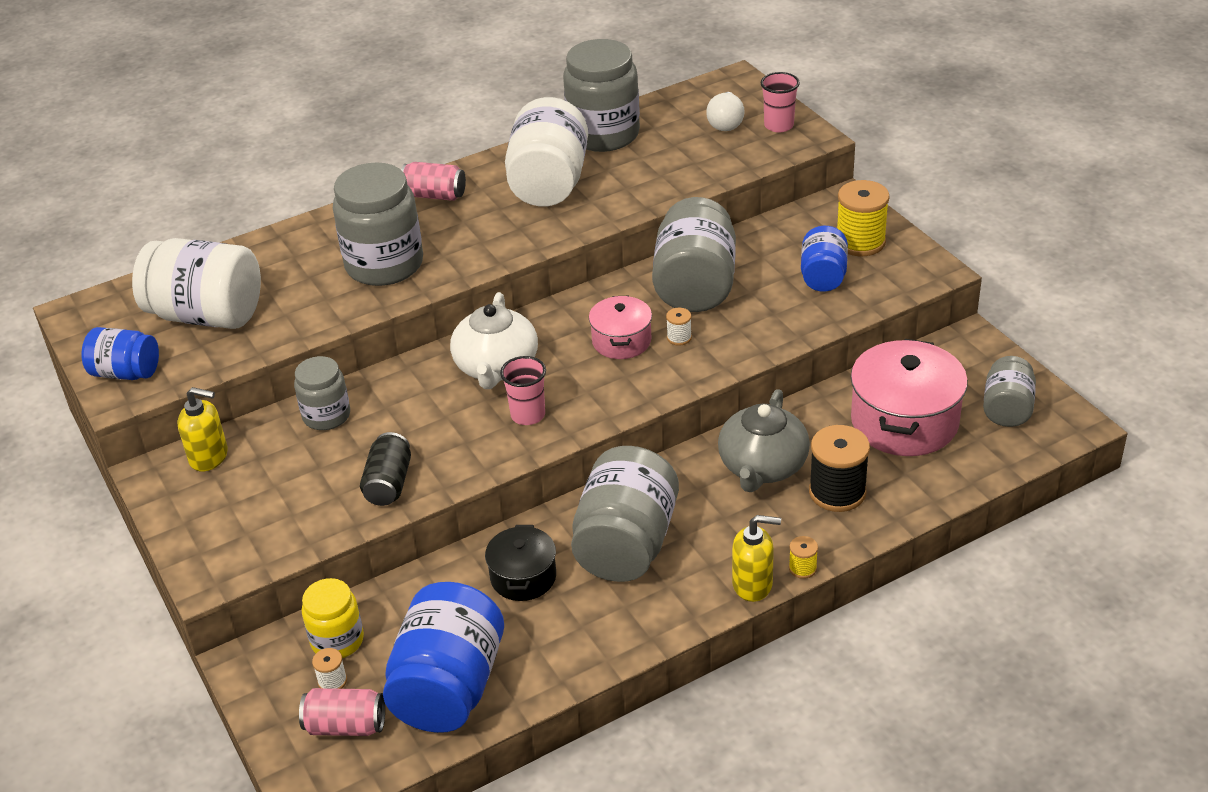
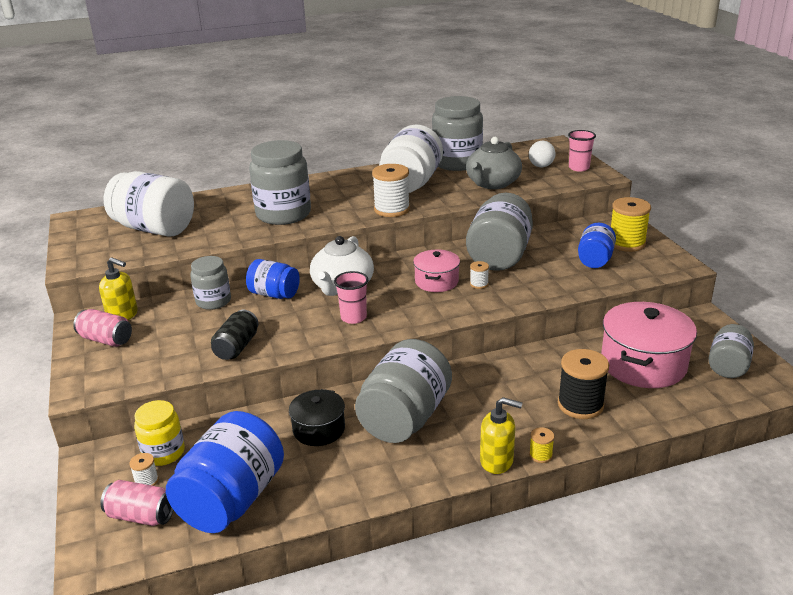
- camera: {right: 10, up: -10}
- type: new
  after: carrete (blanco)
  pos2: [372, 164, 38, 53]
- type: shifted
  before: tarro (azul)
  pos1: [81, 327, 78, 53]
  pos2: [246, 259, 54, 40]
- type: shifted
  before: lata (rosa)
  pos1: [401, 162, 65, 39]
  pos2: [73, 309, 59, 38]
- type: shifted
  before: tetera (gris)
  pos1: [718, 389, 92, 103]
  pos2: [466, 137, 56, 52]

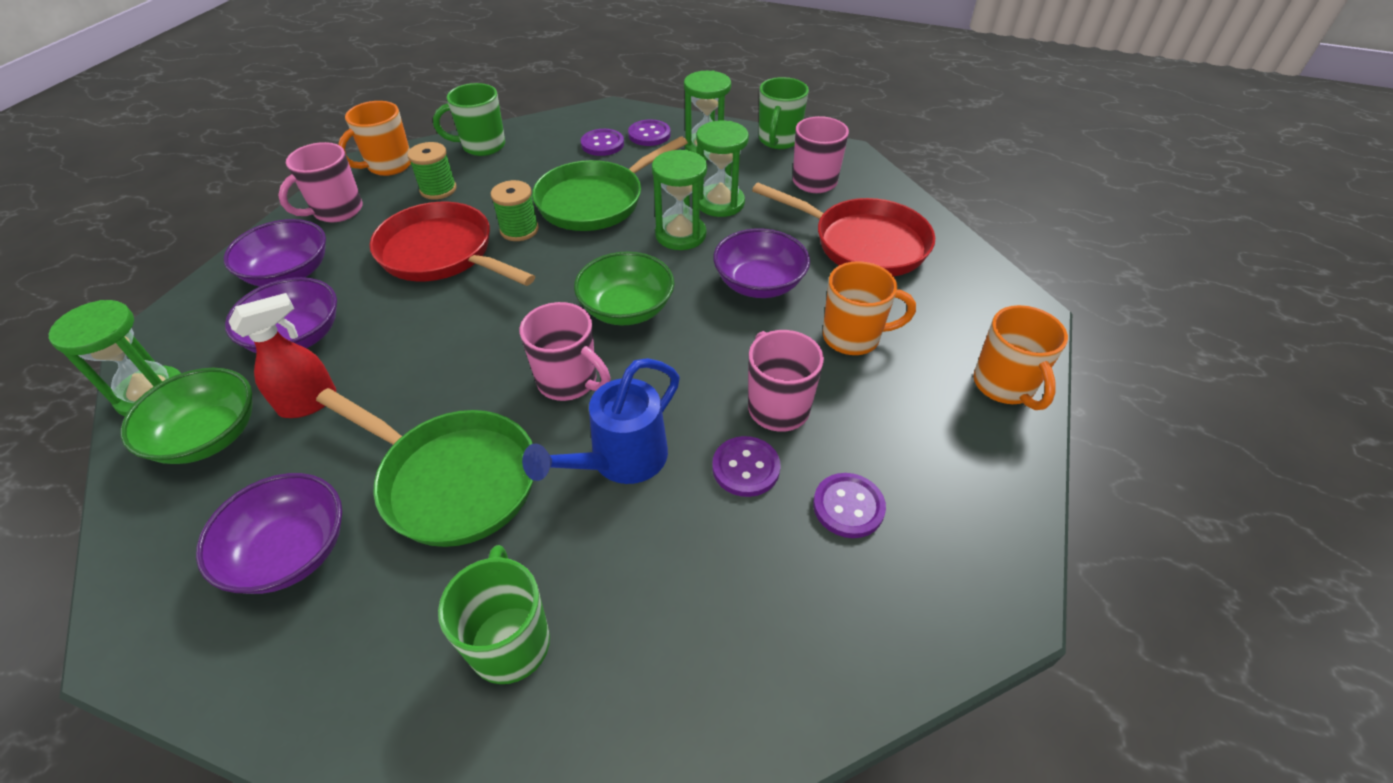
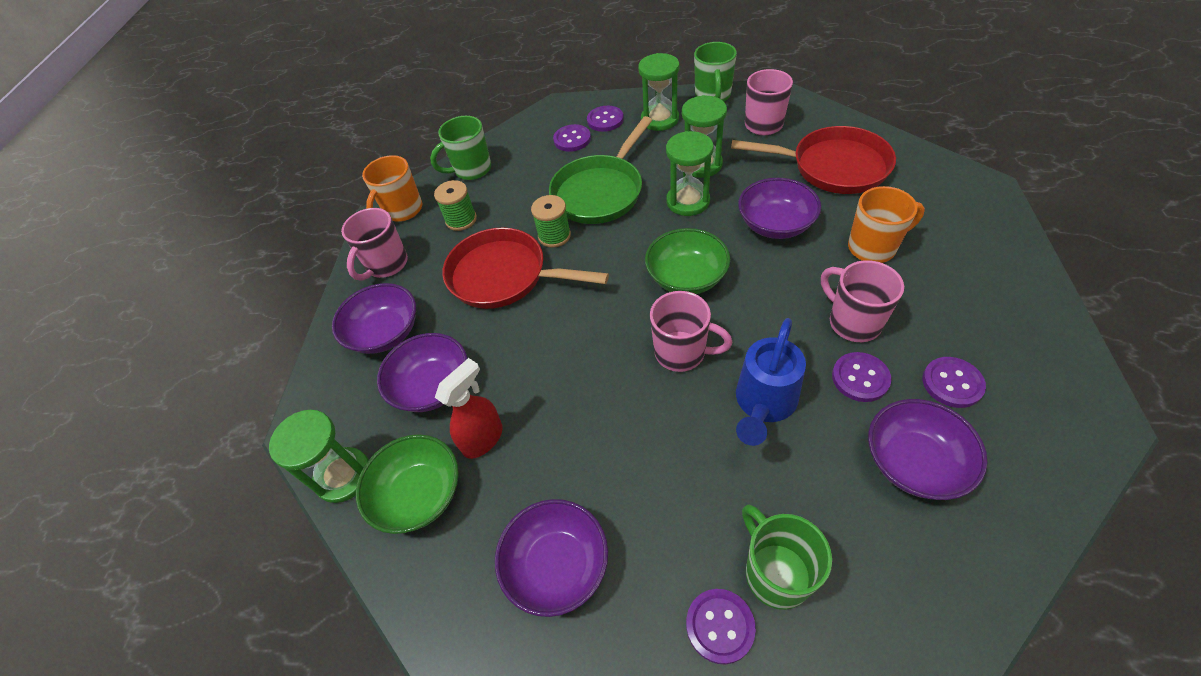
- camera: {right: -10, up: 5}
- type: gone
  before: sartén (verde)
  pos1: [316, 388, 217, 159]
- type: gone
  before: taza (naranja)
  pos1: [974, 305, 94, 105]
- type: new
  after: botón (morado)
  pos2: [686, 589, 70, 75]
- type: new
  after: cuenco (morado)
  pos2: [868, 399, 120, 101]

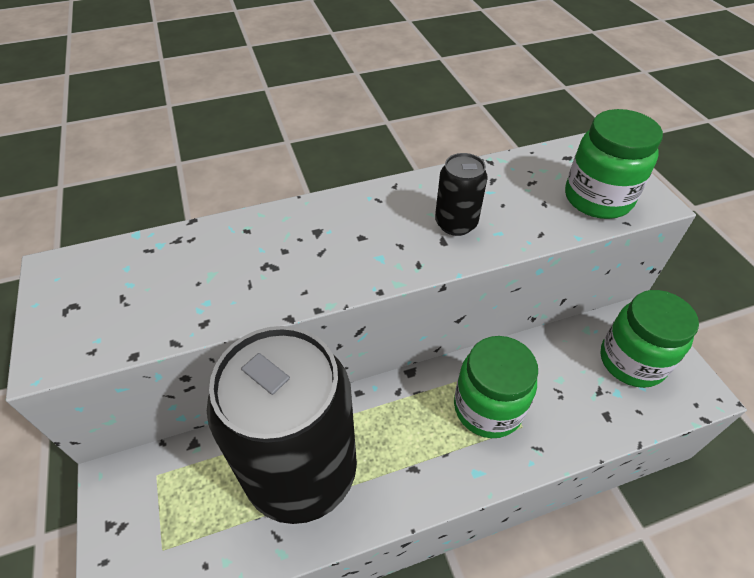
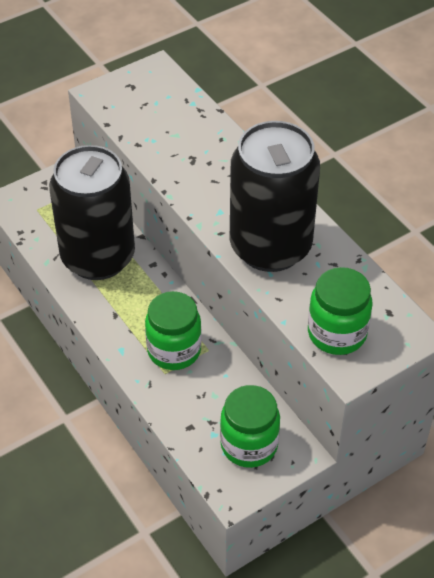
- camera: {right: 75, up: 0}
- type: scaled
  before: lata (negro)
  pos1: [435, 153, 53, 83]
  pos2: [229, 121, 91, 151]
  scale: 2.42

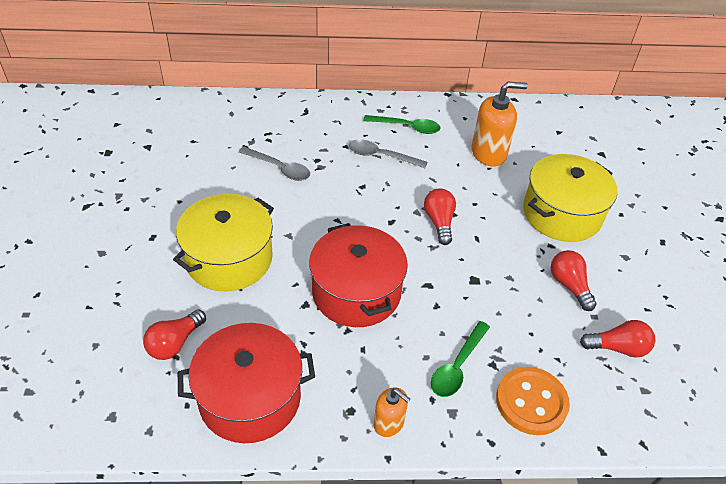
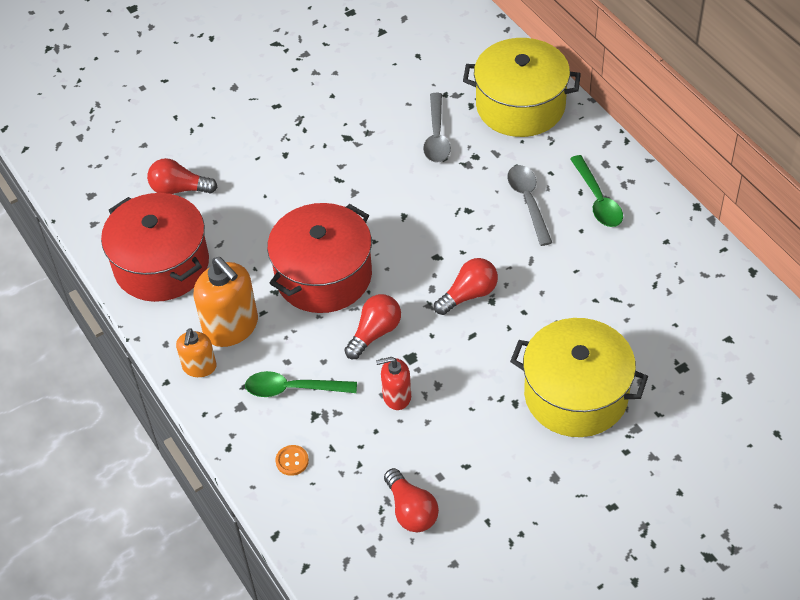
- camera: {right: 65, up: 5}
- type: new
  after: dispensador de jabón (rojo)
  pos2: [376, 357, 35, 53]
- type: shifted
  before: olla (amarillo)
  pos1: [173, 194, 101, 97]
  pos2: [463, 38, 118, 99]
- type: shifted
  before: dispensador de jabón (naranja)
  pos1: [472, 82, 56, 85]
  pos2: [193, 257, 65, 90]
- type: shifted
  before: bombilla (rojo)
  pos1: [551, 250, 46, 61]
  pos2: [345, 294, 56, 65]
- type: scaled
  before: botón (naranja)
  pos1: [496, 367, 74, 68]
  pos2: [275, 445, 34, 31]
  scale: 0.43

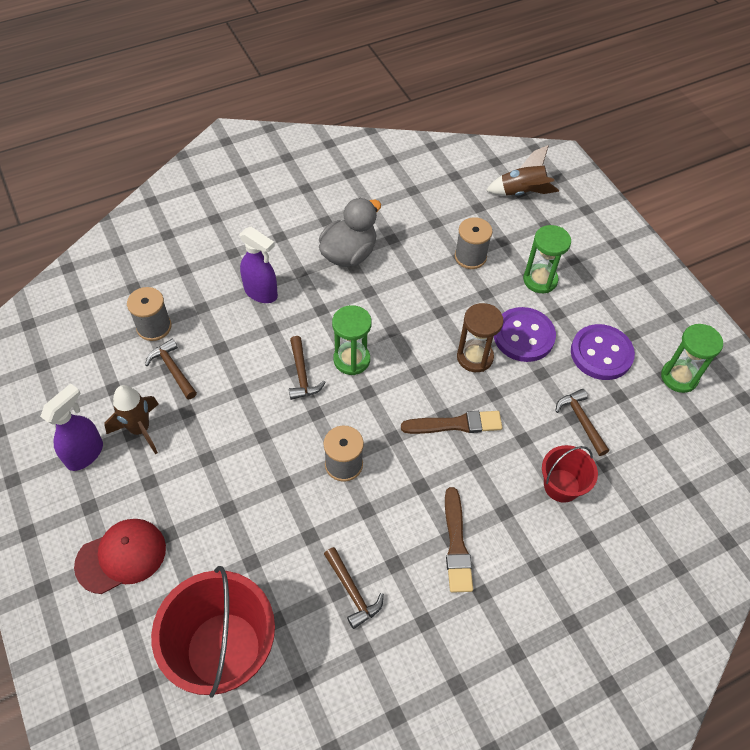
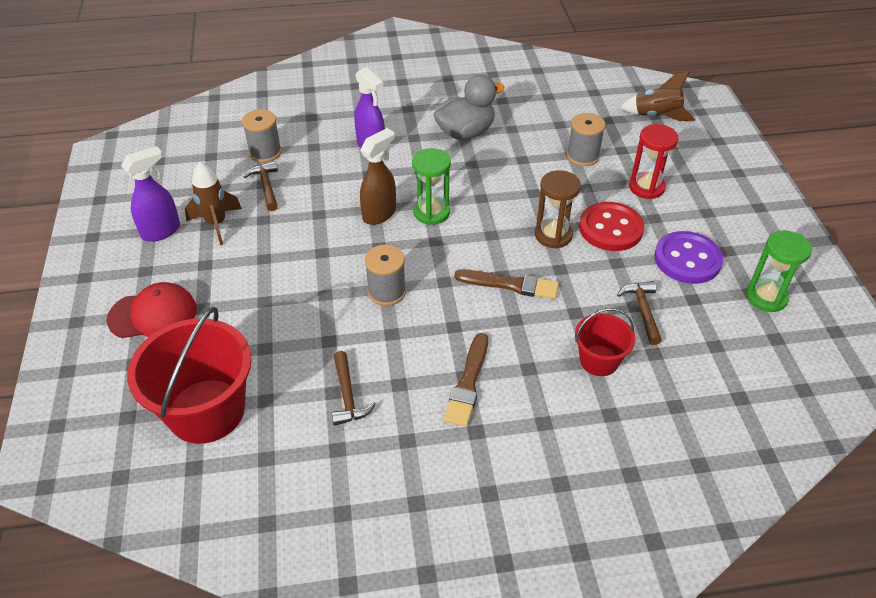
- camera: {right: 20, up: -10}
- type: swapped
  before: martillo (marrón)
  after: pulverizador (marrón)
  pos1: [289, 336, 37, 64]
  pos2: [360, 128, 36, 97]
- type: repainted
  before: botón (morado)
  after: botón (rojo)
  pos1: [494, 307, 62, 55]
  pos2: [579, 202, 65, 49]
- type: repainted
  before: reloj de arena (verde)
  after: reloj de arena (rojo)
  pos1: [523, 225, 48, 68]
  pos2: [629, 124, 50, 75]

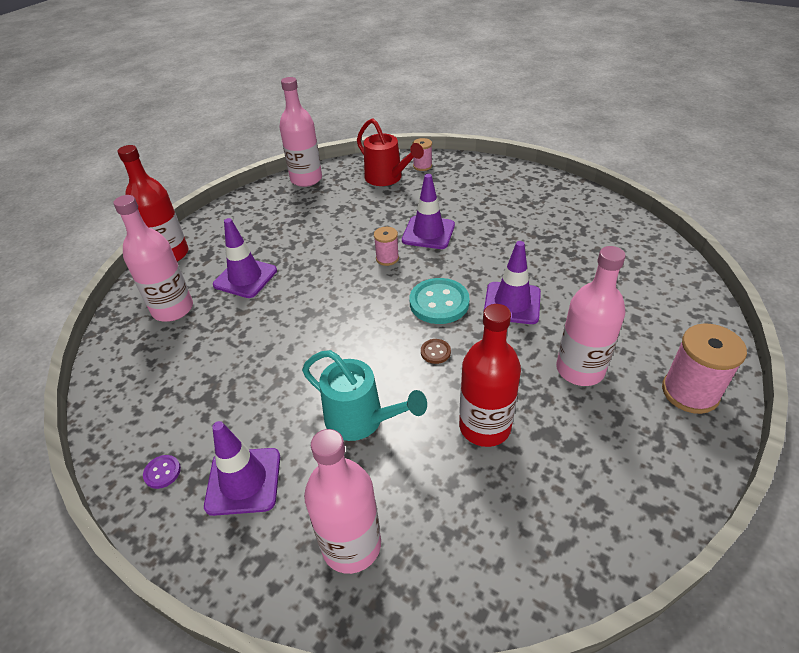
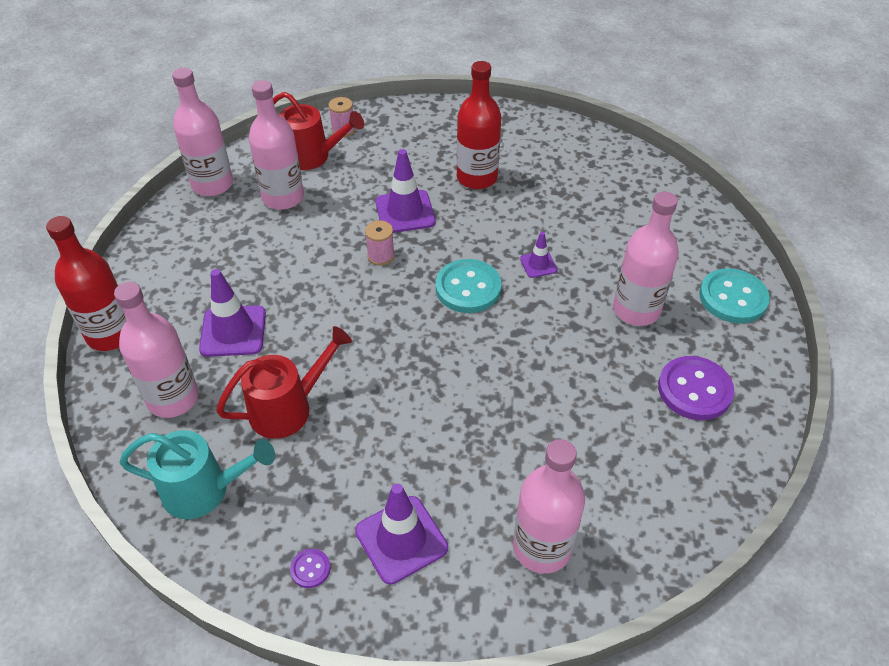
- camera: {right: -30, up: 5}
- type: gone
  before: botón (marrón)
  pos1: [421, 339, 30, 25]
- type: new
  after: regadera (rojo)
  pos2: [216, 326, 136, 113]
- type: new
  after: botella (rosa)
  pos2: [249, 80, 55, 130]
- type: new
  after: botón (morado)
  pos2: [658, 356, 76, 64]
- type: shifted
  before: regadera (turquesa)
  pos1: [302, 350, 125, 91]
  pos2: [119, 430, 156, 89]
- type: shifted
  before: botella (rojo)
  pos1: [459, 304, 62, 143]
  pos2: [456, 61, 45, 128]
- type: swapped
  before: carrete (rosa)
  after: botón (turquesa)
  pos1: [662, 323, 85, 91]
  pos2: [699, 268, 71, 55]
- type: scaled
  before: cono de tráfico (morado)
  pos1: [484, 241, 57, 83]
  pos2: [520, 232, 38, 46]
  scale: 0.54

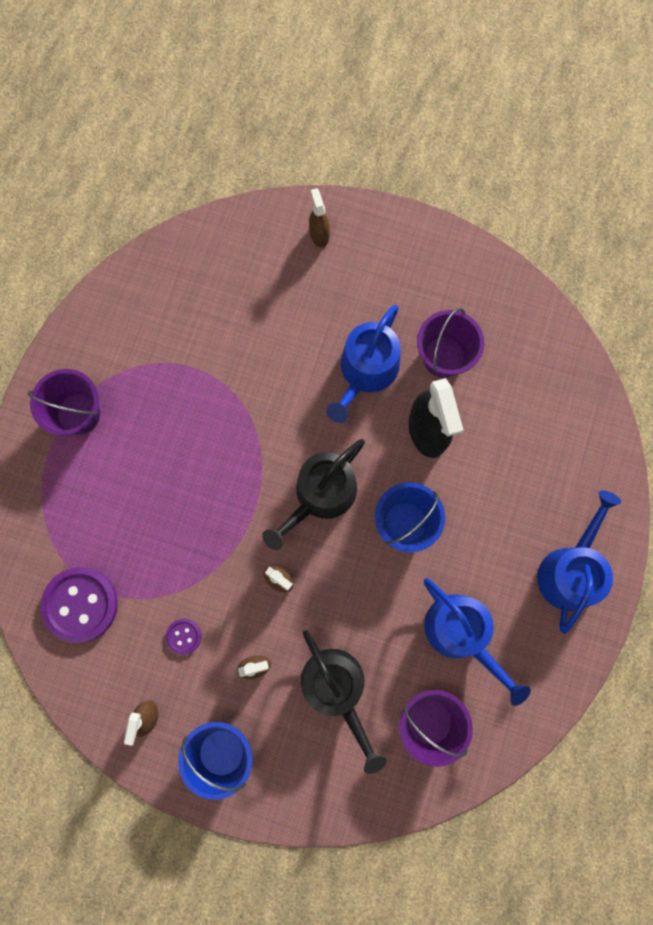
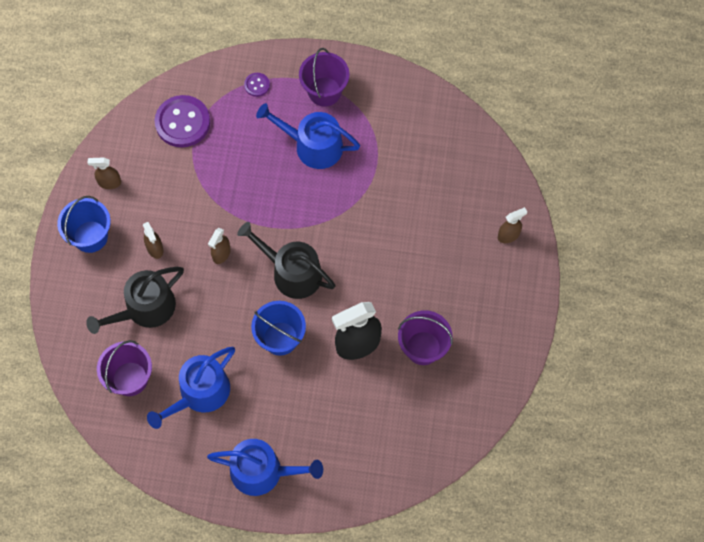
- camera: {right: 80, up: -10}
- type: shifted
  before: botón (morado)
  pos1: [166, 619, 35, 36]
  pos2: [244, 73, 26, 24]
- type: shifted
  before: regadera (azul)
  pos1: [327, 305, 74, 118]
  pos2: [256, 103, 104, 66]

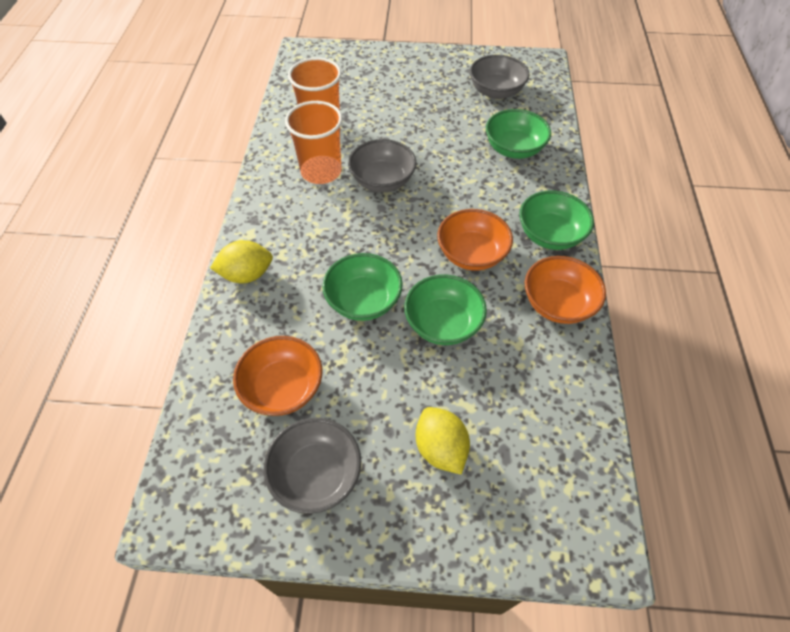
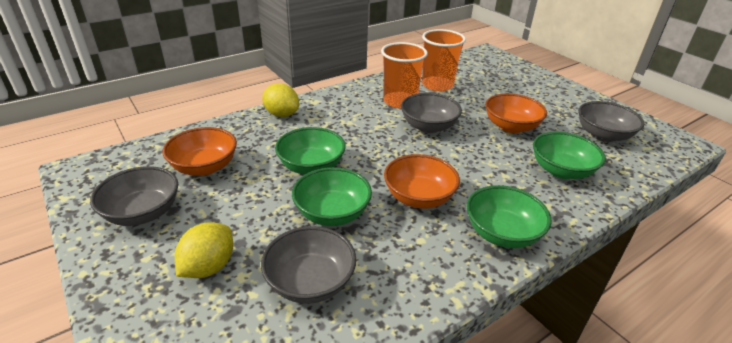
- camera: {right: 50, up: -20}
- type: new
  after: cuenco (gris)
  pos2: [261, 226, 95, 78]
- type: shifted
  before: cuenco (naranja)
  pos1: [525, 256, 81, 68]
  pos2: [485, 93, 62, 40]

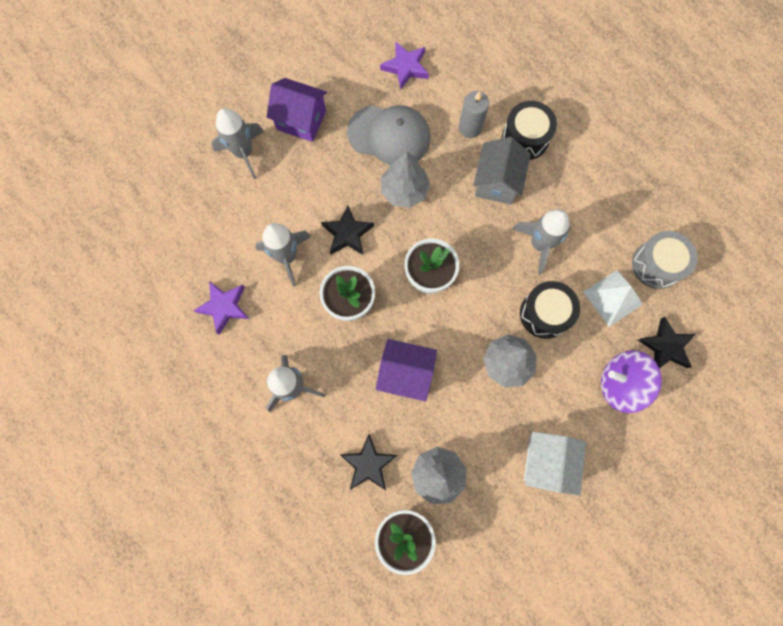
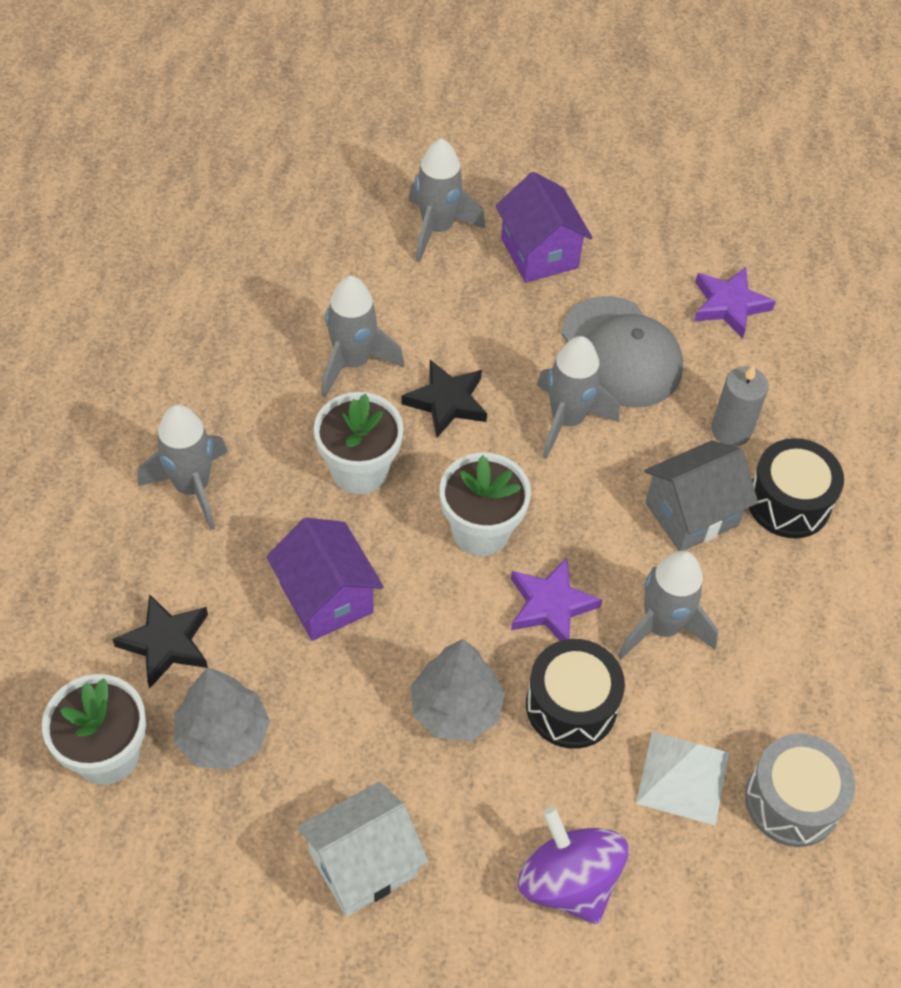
- camera: {right: 45, up: -20}
- type: gone
  before: estrella (negro)
  pos1: [638, 317, 57, 52]
- type: shifted
  before: estrella (morado)
  pos1: [193, 281, 56, 54]
  pos2: [511, 558, 91, 83]
- type: swapped
  before: árbol (gris)
  after: cohete (gris)
  pos1: [381, 151, 49, 57]
  pos2: [537, 336, 82, 123]

